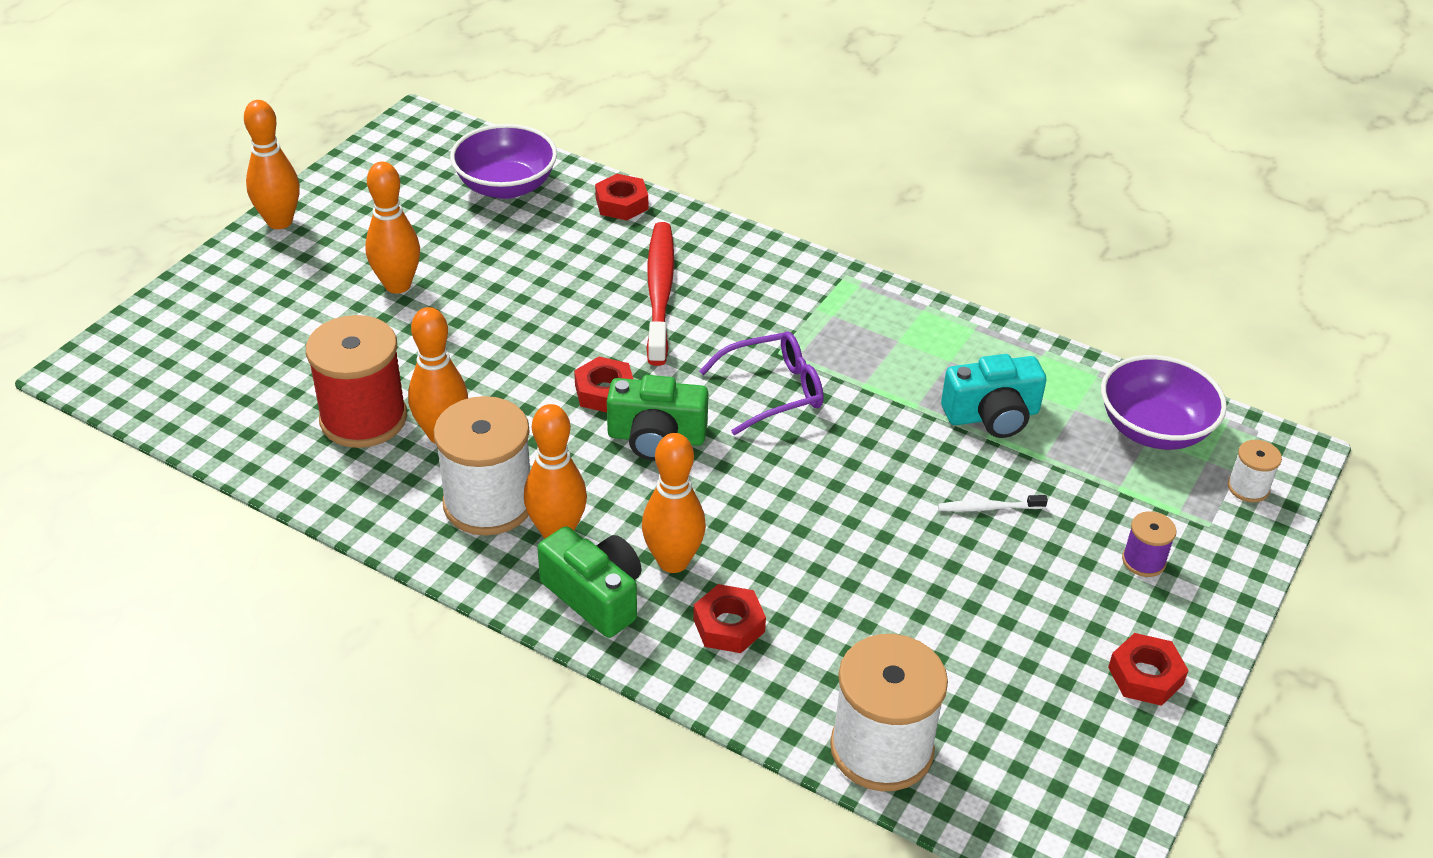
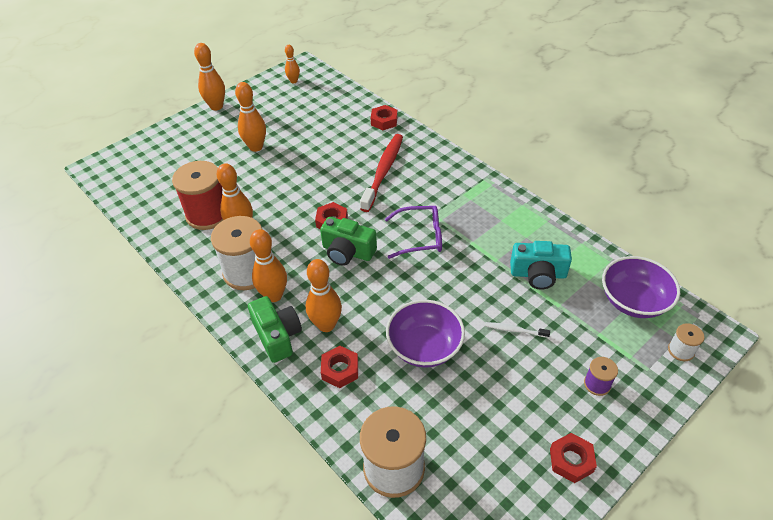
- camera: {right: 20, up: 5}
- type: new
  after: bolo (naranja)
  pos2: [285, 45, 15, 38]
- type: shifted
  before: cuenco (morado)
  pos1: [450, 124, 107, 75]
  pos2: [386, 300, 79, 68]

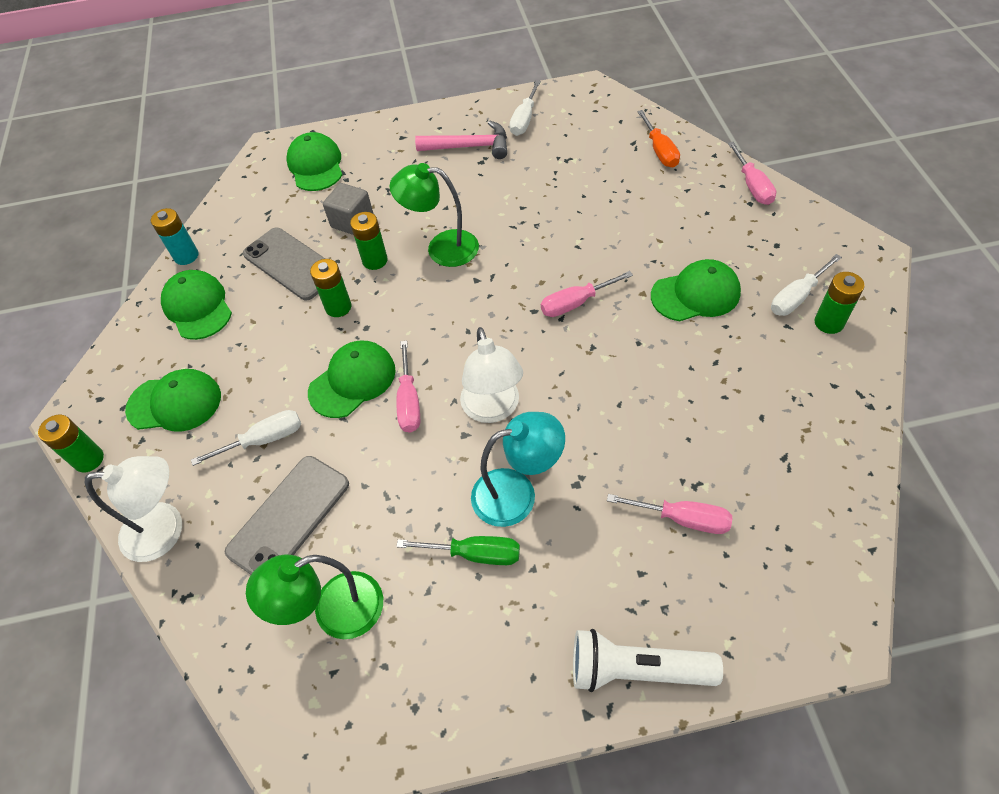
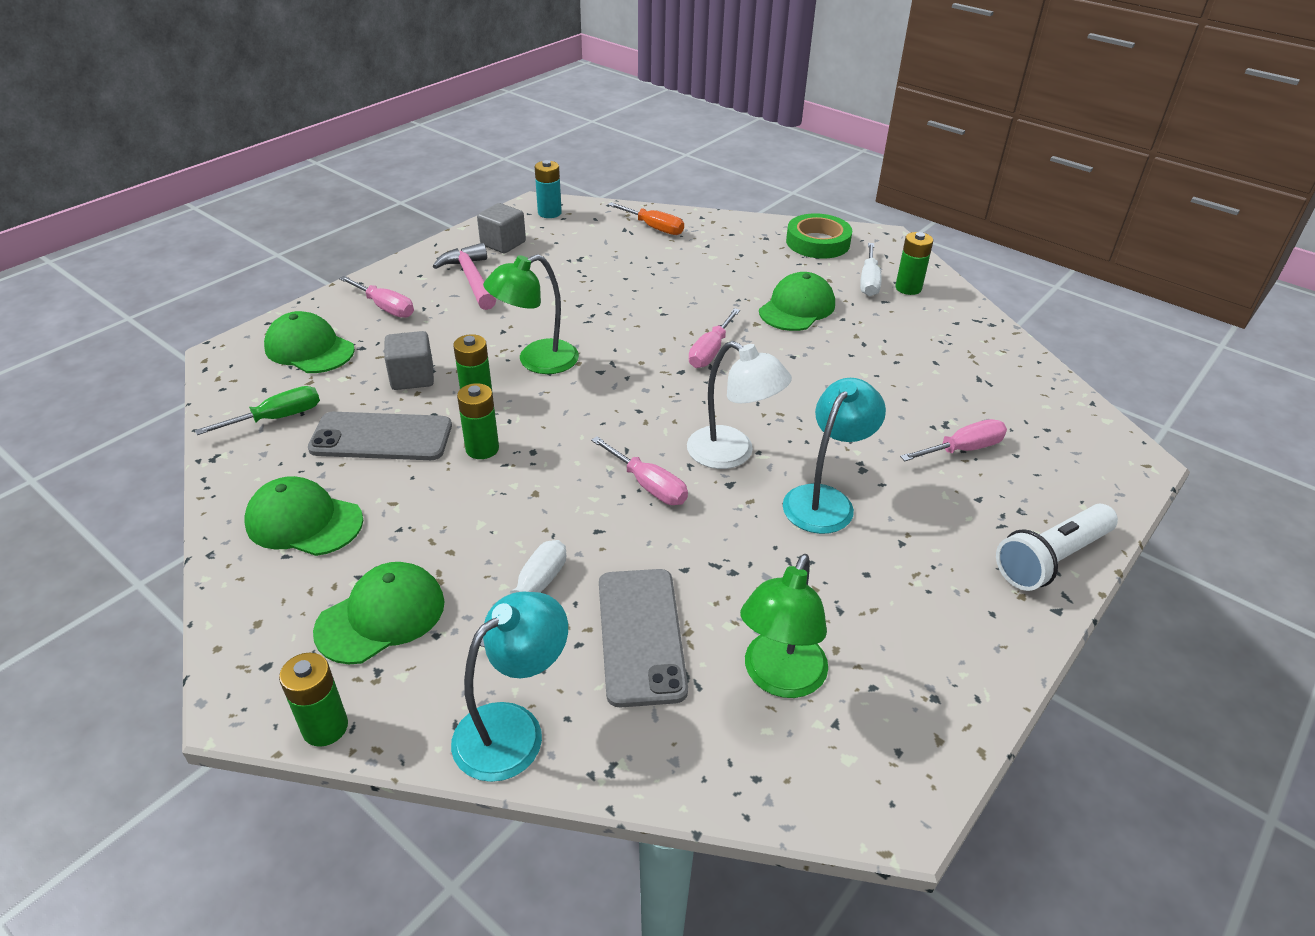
- camera: {right: -45, up: -15}
- type: gone
  before: gorra (verde)
  pos1: [308, 340, 88, 78]
- type: new
  after: cinta adhesiva (verde)
  pos2: [786, 213, 66, 46]
- type: shifted
  before: pila (turquesa)
  pos1: [151, 208, 48, 57]
  pos2: [535, 160, 27, 58]
- type: shifted
  before: destornillador (verde)
  pos1: [396, 536, 124, 29]
  pos2: [195, 386, 125, 49]
- type: shifted
  before: destornillador (rosa)
  pos1: [728, 142, 48, 63]
  pos2: [339, 276, 75, 42]
- type: swapped
  before: destornillador (blanco)
  after: cubo (gris)
  pos1: [510, 80, 31, 56]
  pos2: [477, 203, 49, 50]
- type: repainted
  before: lámpara (blanco)
  after: lámpara (turquesa)
  pos1: [85, 456, 97, 106]
  pos2: [451, 592, 117, 190]
- type: rotated
  before: martillo (rosa)
  pos1: [415, 121, 92, 38]
  pos2: [433, 243, 63, 67]
  turn: -75

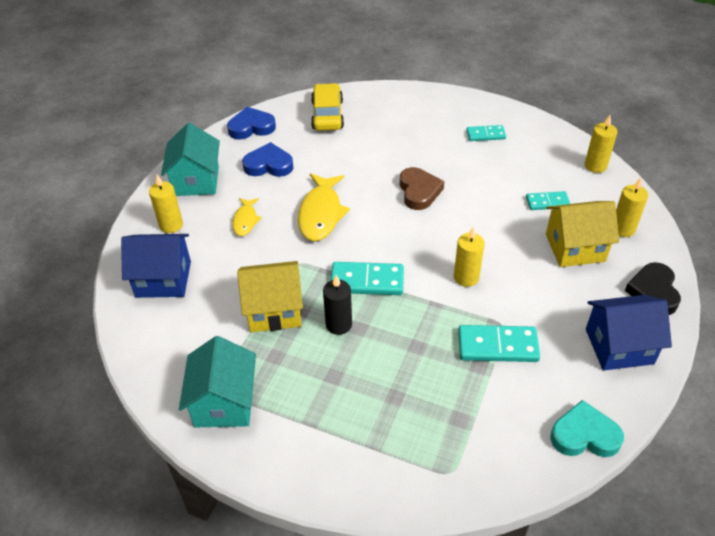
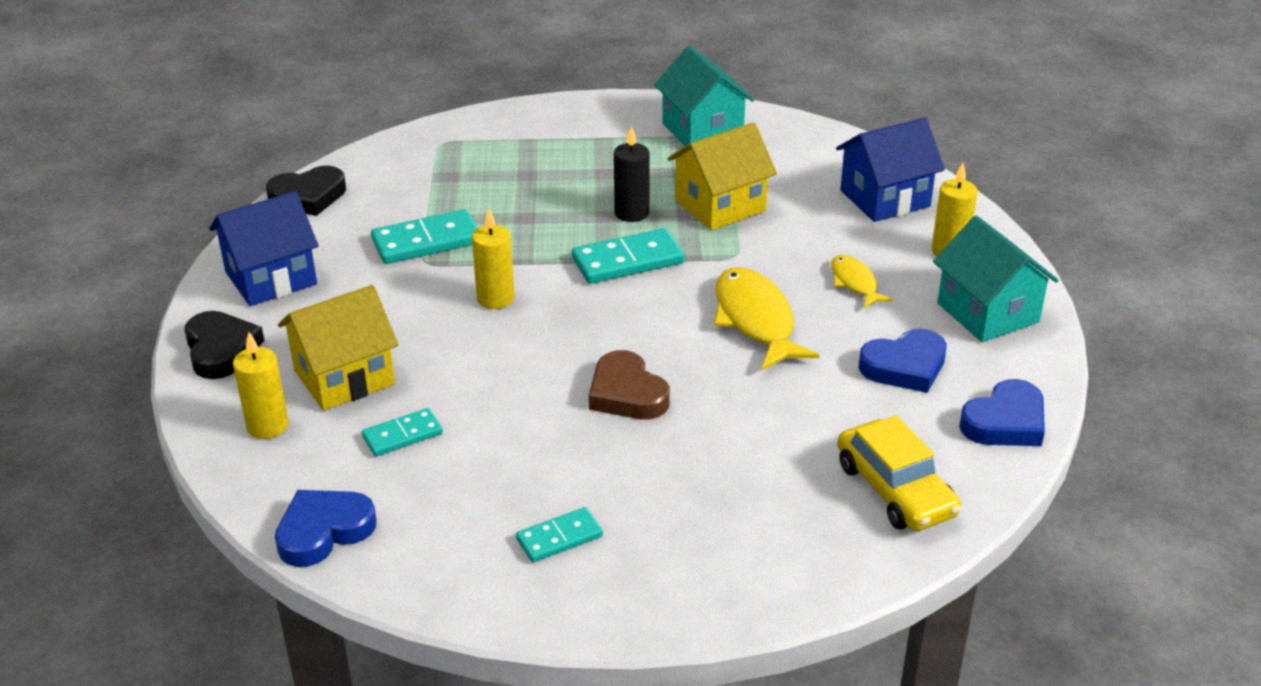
- camera: {right: 155, up: -10}
- type: swapped
  before: vela (amarillo)
  after: corazón (azul)
  pos1: [585, 115, 33, 58]
  pos2: [275, 490, 101, 77]
- type: repainted
  before: corazón (turquesa)
  after: corazón (negro)
  pos1: [550, 400, 74, 57]
  pos2: [266, 166, 80, 50]

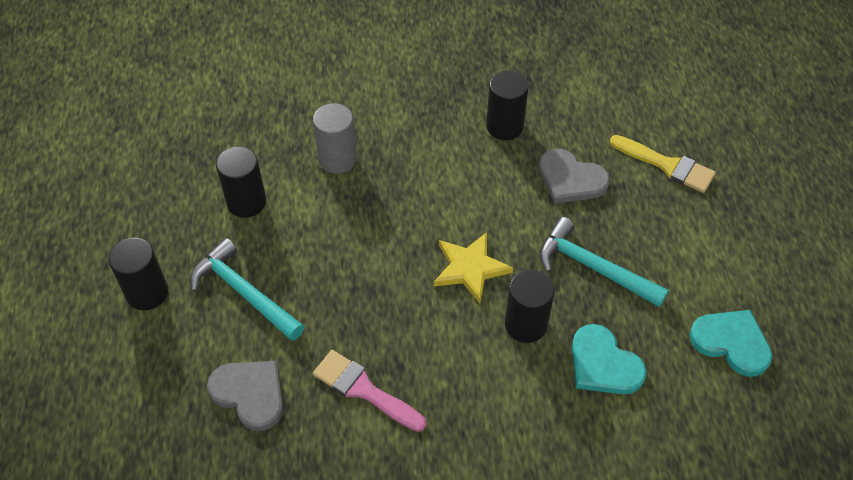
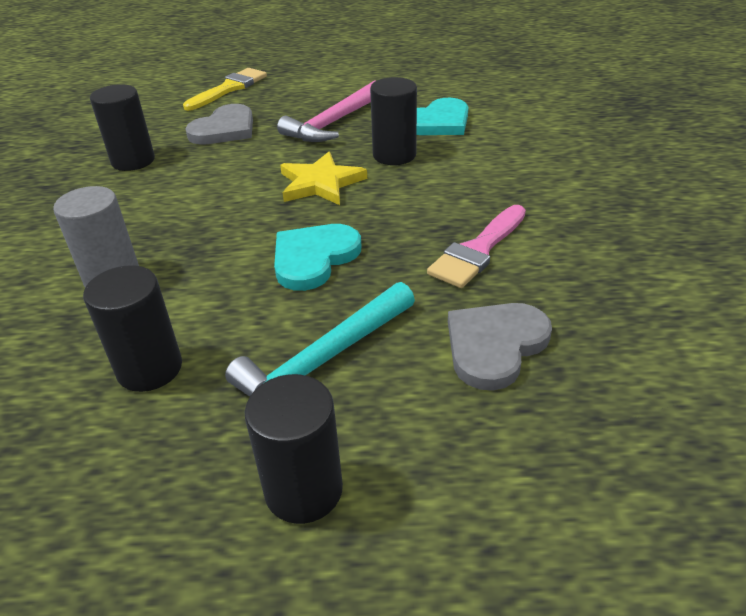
- camera: {right: -85, up: -15}
- type: shifted
  before: corazón (turquesa)
  pos1: [689, 310, 83, 67]
  pos2: [274, 224, 88, 67]
- type: repainted
  before: martillo (turquesa)
  after: martillo (rosa)
  pos1: [539, 217, 130, 90]
  pos2: [277, 80, 98, 62]

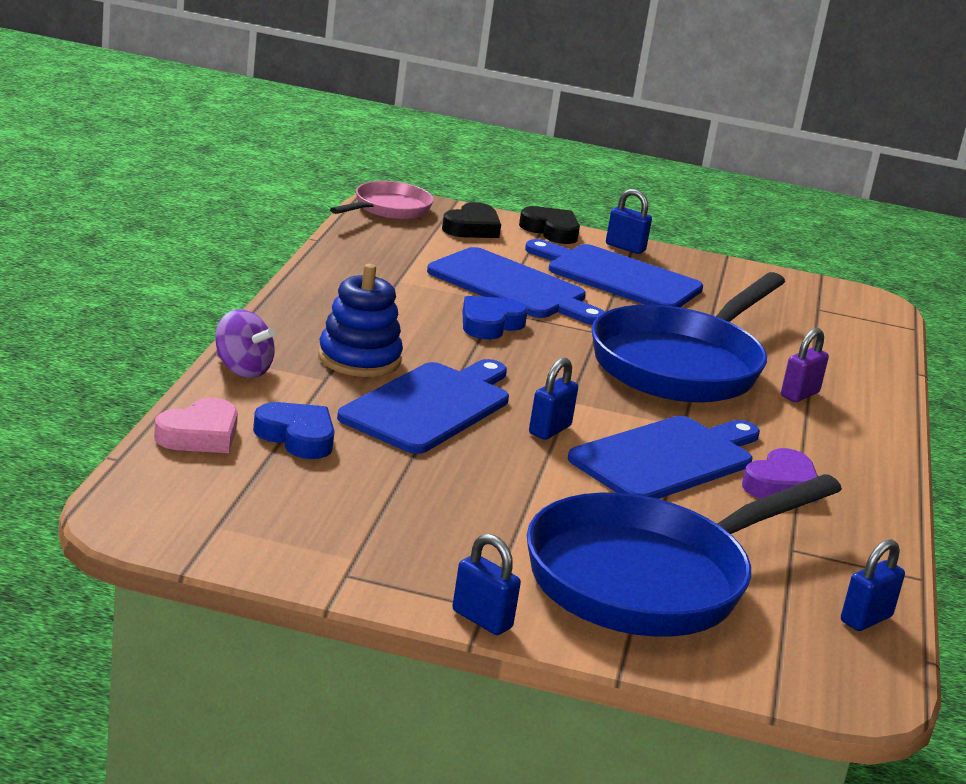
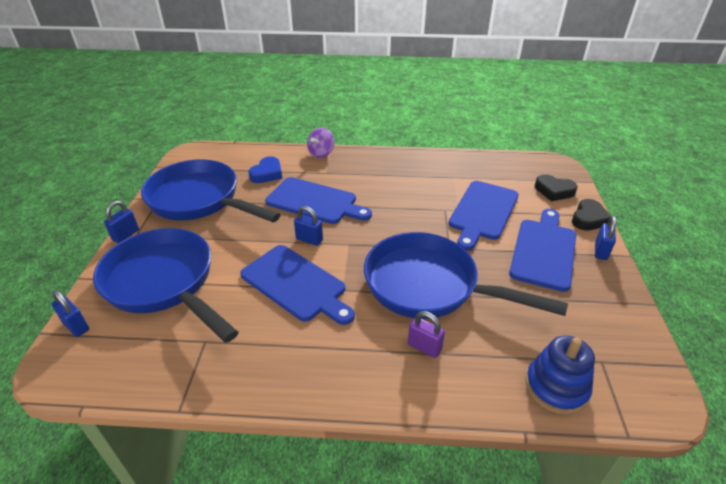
- camera: {right: 85, up: 15}
- type: gone
  before: corazón (rosa)
  pos1: [154, 398, 84, 55]
- type: gone
  before: sartén (rosa)
  pos1: [330, 181, 104, 39]
- type: gone
  before: corazón (azul)
  pos1: [463, 296, 65, 43]
- type: gone
  before: corazón (morado)
  pos1: [742, 448, 76, 55]
- type: new
  after: sartén (azul)
  pos2: [141, 159, 140, 63]
- type: shifted
  before: juguete apilable (azul)
  pos1: [318, 264, 85, 113]
  pos2: [525, 335, 70, 79]
- type: shifted
  before: candado (azul)
  pos1: [841, 539, 64, 92]
  pos2: [51, 290, 38, 47]

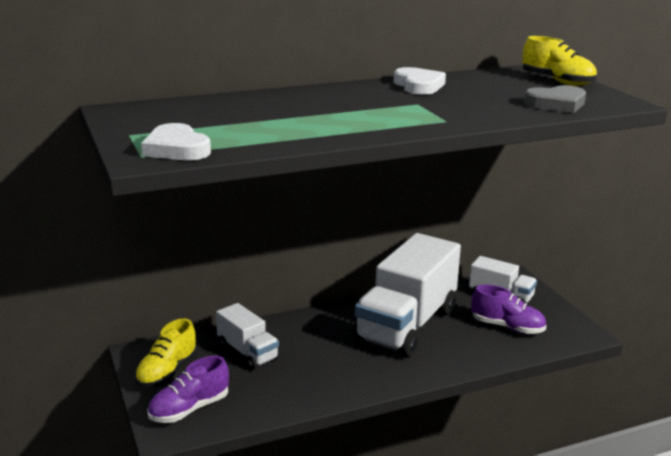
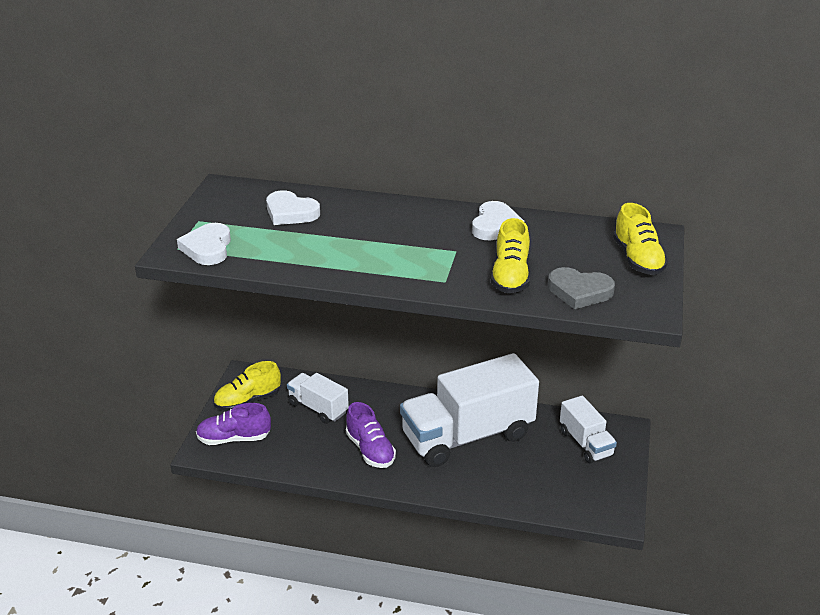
- camera: {right: 35, up: 10}
- type: new
  after: corazón (blanco)
  pos2: [266, 190, 54, 35]
- type: new
  after: zapato (amarillo)
  pos2: [491, 218, 39, 75]
- type: shifted
  before: zapato (morado)
  pos1: [471, 285, 75, 49]
  pos2: [346, 402, 50, 66]
- type: rotated
  before: camión (blanco)
  pos1: [216, 303, 63, 67]
  pos2: [287, 373, 62, 51]
  turn: 135

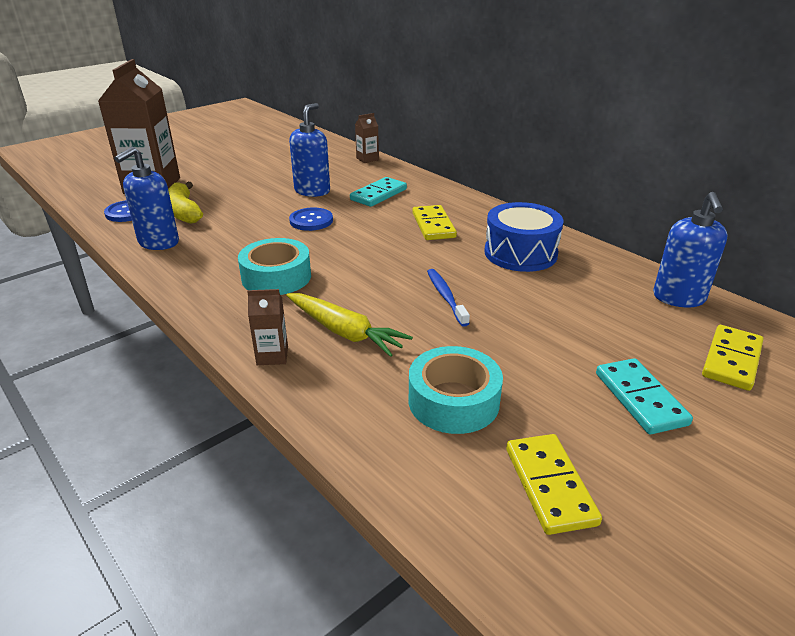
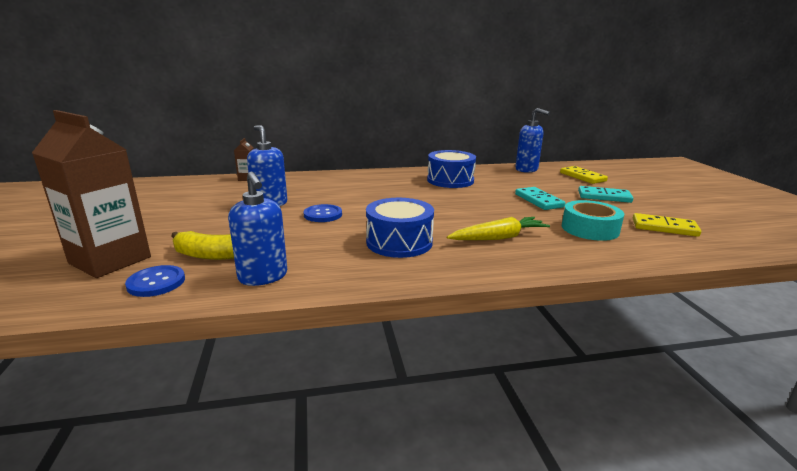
- camera: {right: -60, up: -10}
- type: gone
  before: cartón de leche (marrón)
  pos1: [247, 289, 41, 76]
- type: gone
  before: ficha de dominó (amarillo)
  pos1: [412, 205, 45, 35]
- type: gone
  before: cepillo de dientes (azul)
  pos1: [427, 269, 43, 58]
- type: shifted
  before: ficha de dominó (turquesa)
  pos1: [350, 177, 57, 30]
  pos2: [515, 187, 50, 23]
- type: swapped
  before: cinta adhesiva (turquesa)
  after: tambor (azul)
  pos1: [238, 238, 73, 57]
  pos2: [366, 198, 68, 60]

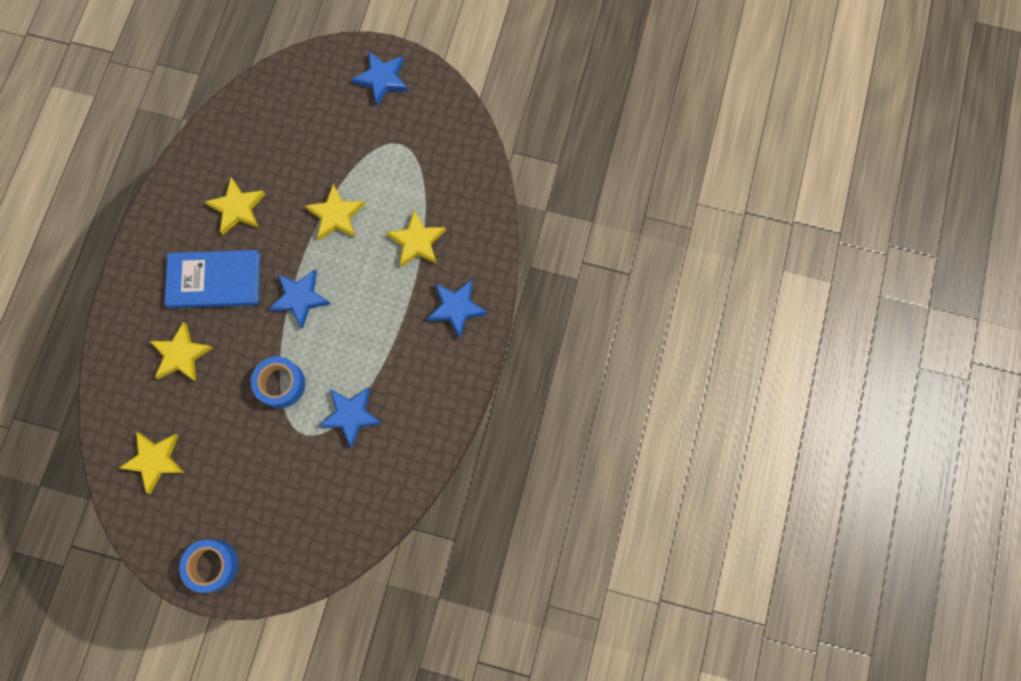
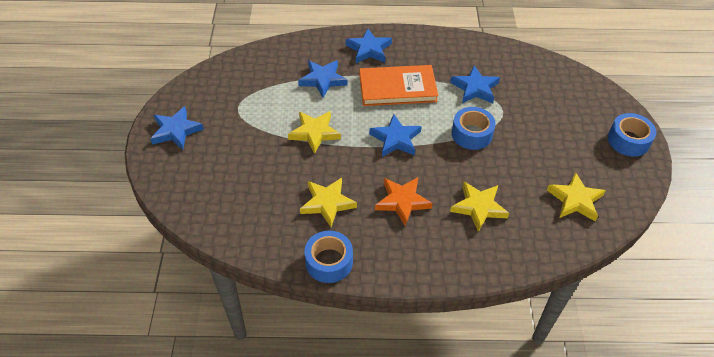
- camera: {right: -105, up: -25}
- type: new
  after: cinta adhesiva (azul)
  pos2: [304, 231, 49, 52]
- type: new
  after: libro (naranja)
  pos2: [359, 65, 79, 41]
- type: swapped
  before: libro (azul)
  after: estrella (naranja)
  pos1: [165, 250, 95, 58]
  pos2: [375, 177, 58, 49]
- type: repainted
  before: estrella (amarillo)
  after: estrella (azul)
  pos1: [386, 210, 60, 57]
  pos2: [298, 60, 50, 38]

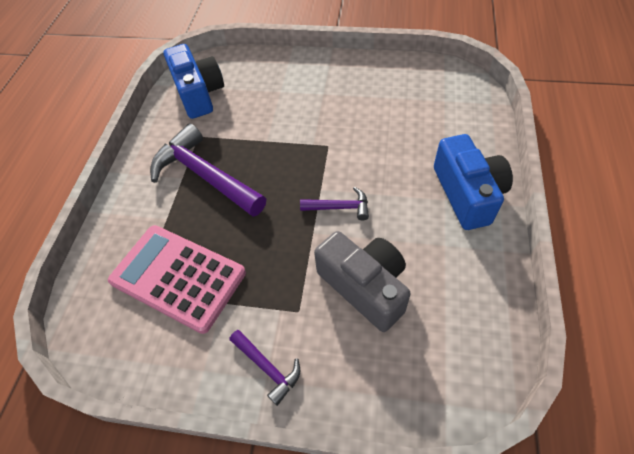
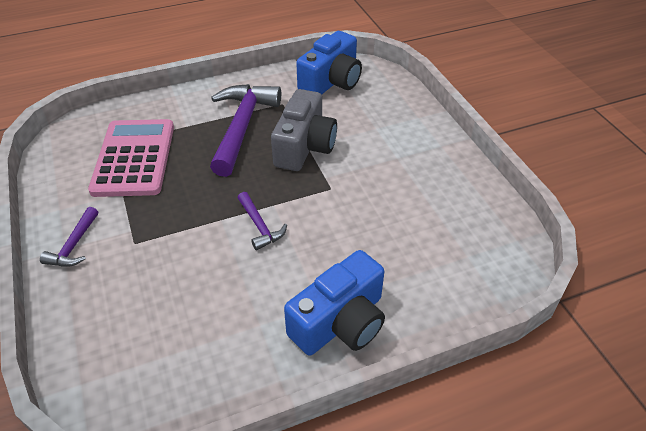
- camera: {right: 55, up: -10}
- type: shifted
  before: cámara (gris)
  pos1: [314, 231, 97, 101]
  pos2: [271, 89, 66, 82]

